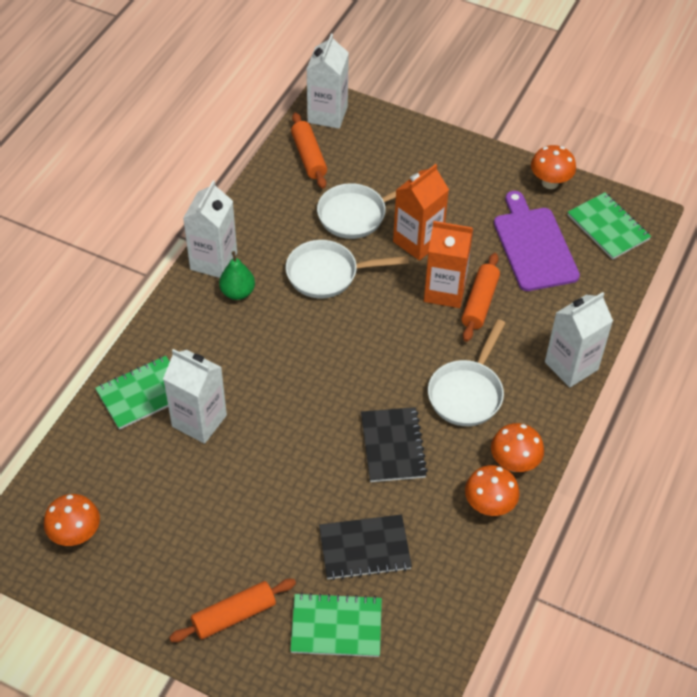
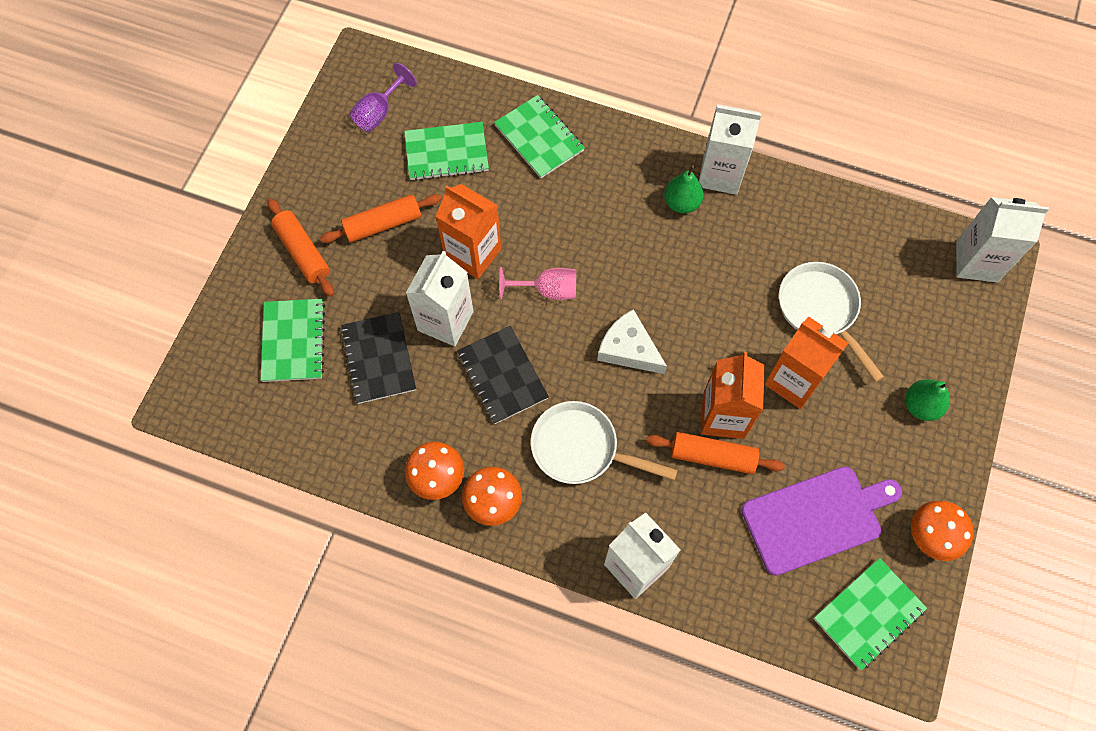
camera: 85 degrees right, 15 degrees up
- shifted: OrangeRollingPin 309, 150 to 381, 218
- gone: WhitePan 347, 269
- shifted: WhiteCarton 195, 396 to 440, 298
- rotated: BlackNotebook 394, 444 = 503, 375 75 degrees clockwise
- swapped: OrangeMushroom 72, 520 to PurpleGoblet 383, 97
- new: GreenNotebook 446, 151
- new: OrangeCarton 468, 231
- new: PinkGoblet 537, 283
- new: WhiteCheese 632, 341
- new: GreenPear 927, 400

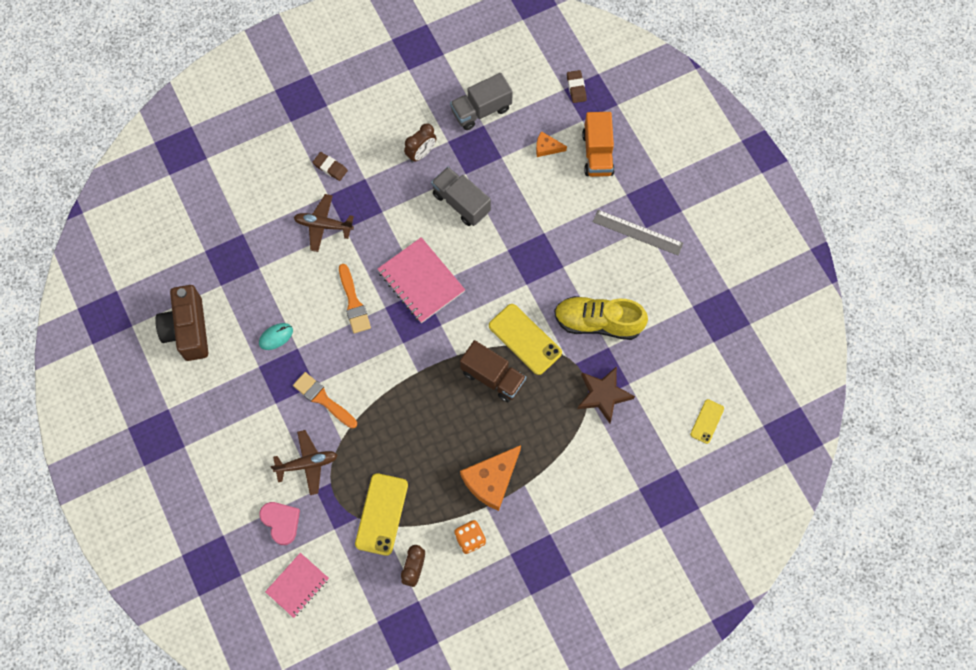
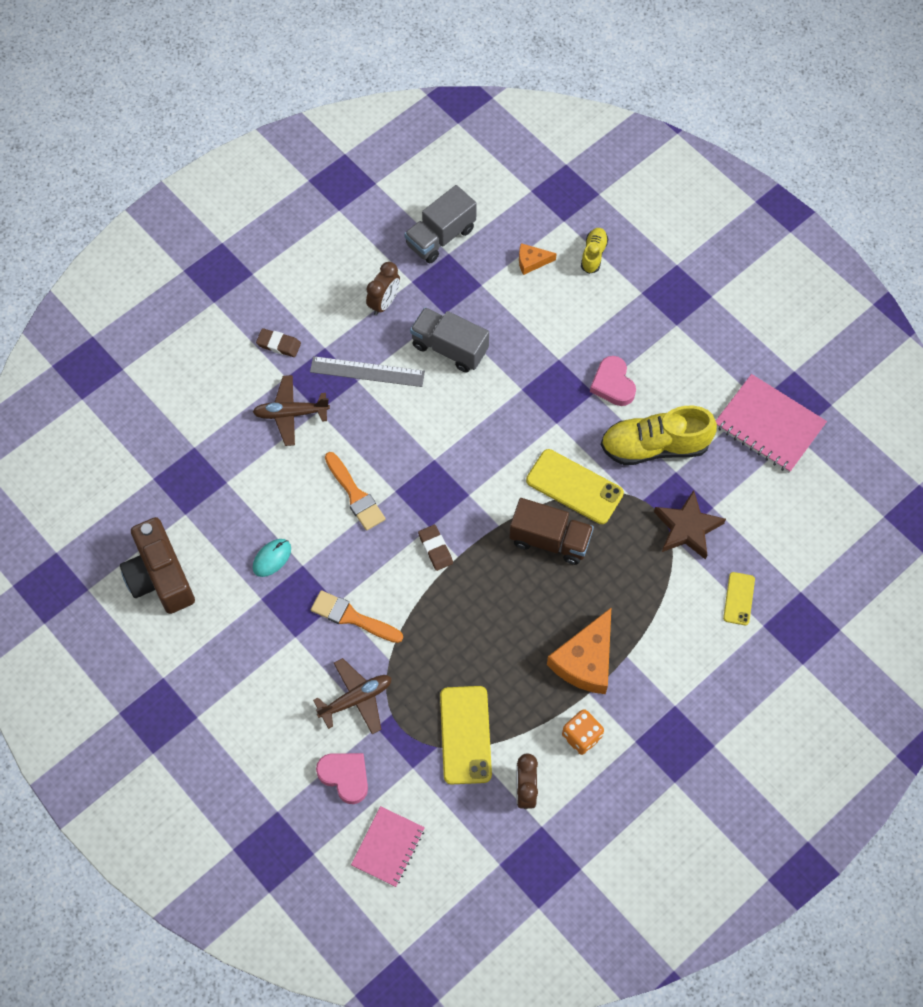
camera: 15 degrees left, 5 degrees down
- shifted: BrownEraser 577, 86 to 435, 548
- swapped: OrangeTruck 598, 144 to YellowShoe 594, 251
- shifted: GreyRuler 638, 233 to 367, 371
- shifted: PinkNotebook 421, 280 to 771, 423
- shifted: YellowPhone 707, 421 to 739, 598
- new: PinkHeart 613, 381

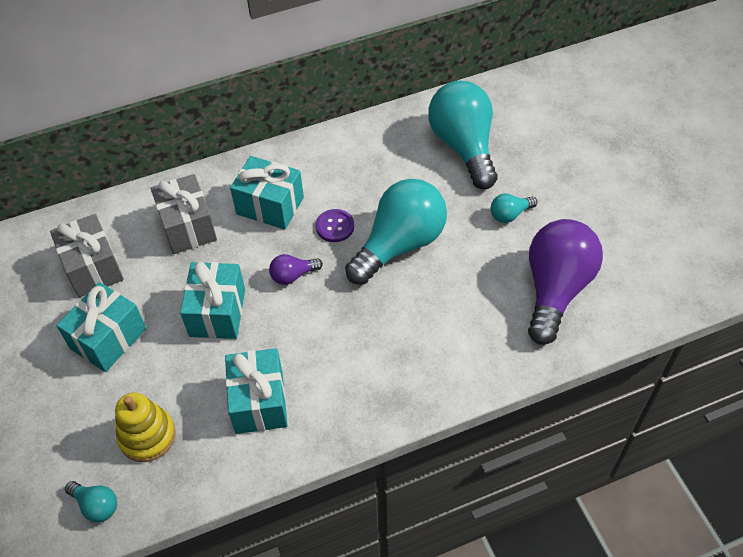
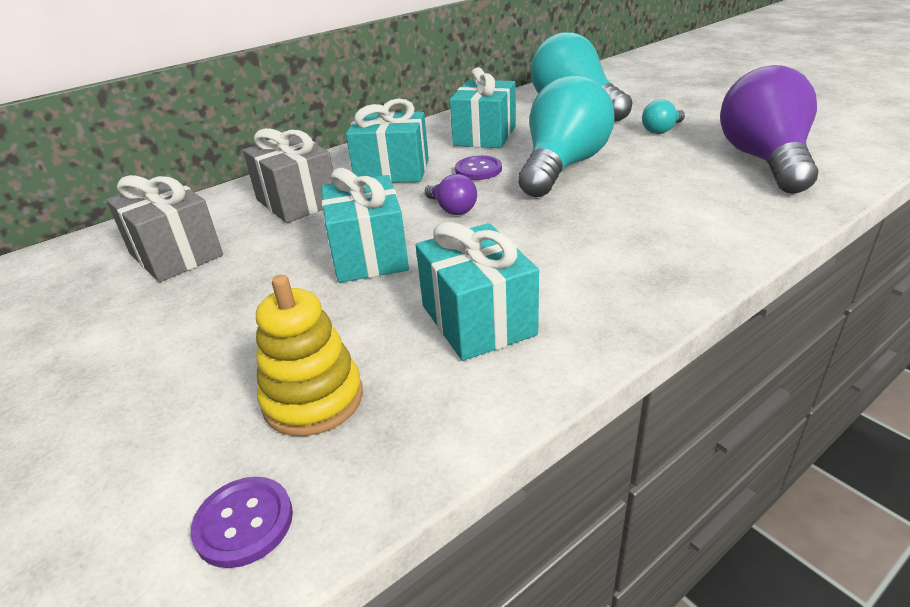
camera: 15 degrees left, 20 degrees down
- rotated: PurpleLightBulb 296, 269 = 451, 194 90 degrees counterclockwise
- shifted: TurquoiseGift 101, 327 to 483, 107
- swapped: TurquoiseLightBulb 91, 501 to PurpleButton 242, 522

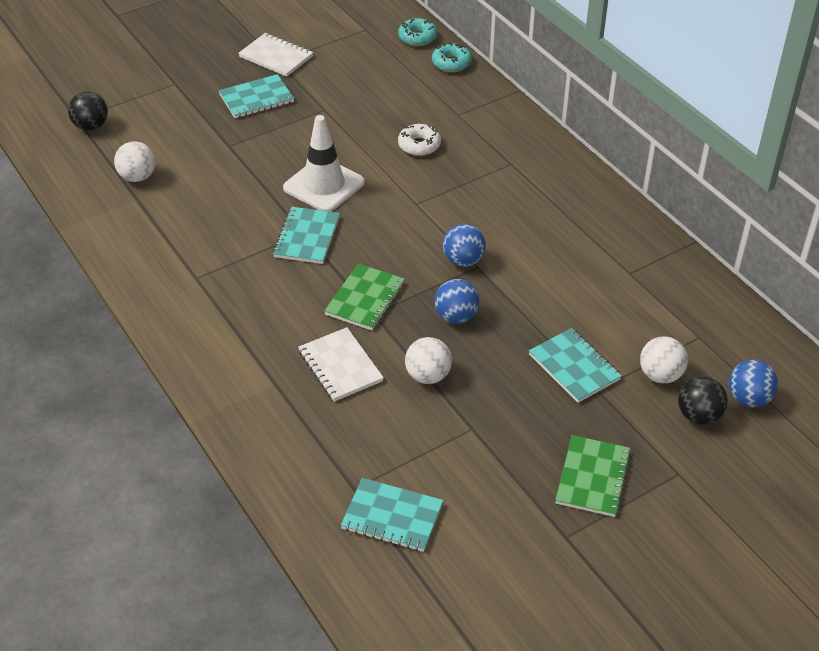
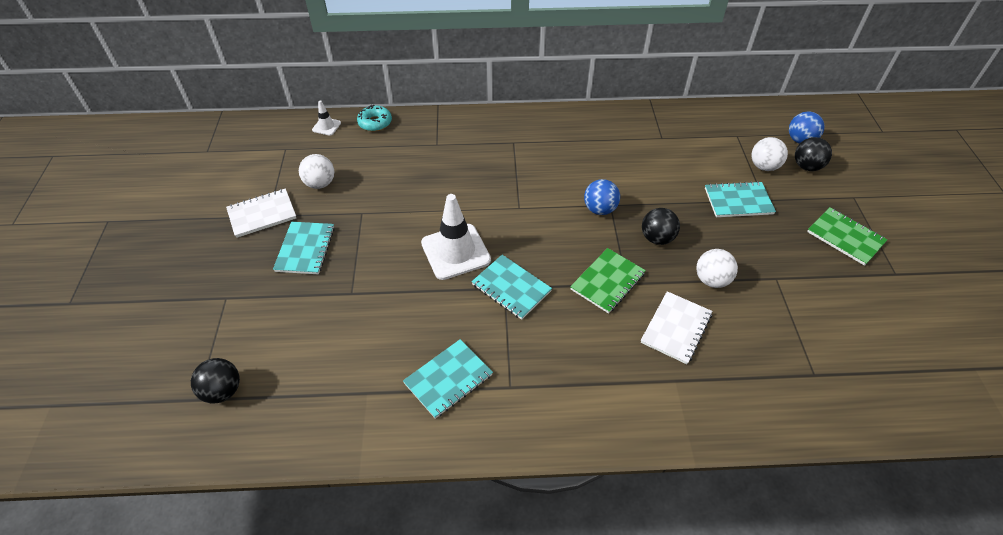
camera: 60 degrees left, 5 degrees up
- swapped: TurquoiseDonut 417, 32 to WhiteTrafficCone 326, 118
- gone: WhiteDonut 419, 140
- shifted: WhiteBall 134, 161 to 316, 171
- rotated: GreenNotebook 364, 297 = 608, 281 75 degrees clockwise
- repainted: BlueBall 456, 301 to BlackBall 661, 226
- rotated: WhiteNotebook 341, 364 = 677, 327 60 degrees counterclockwise
- shifted: TurquoiseNotebook 392, 515 to 448, 379

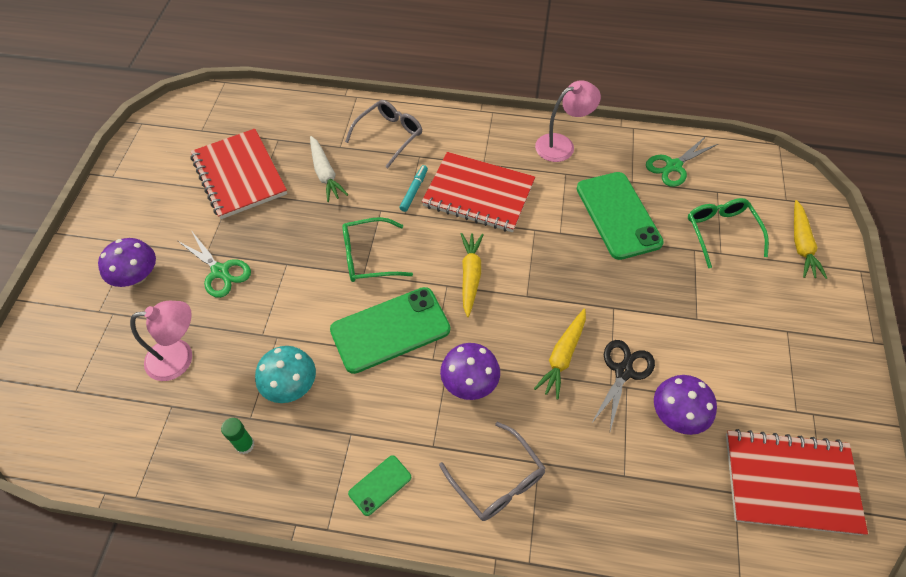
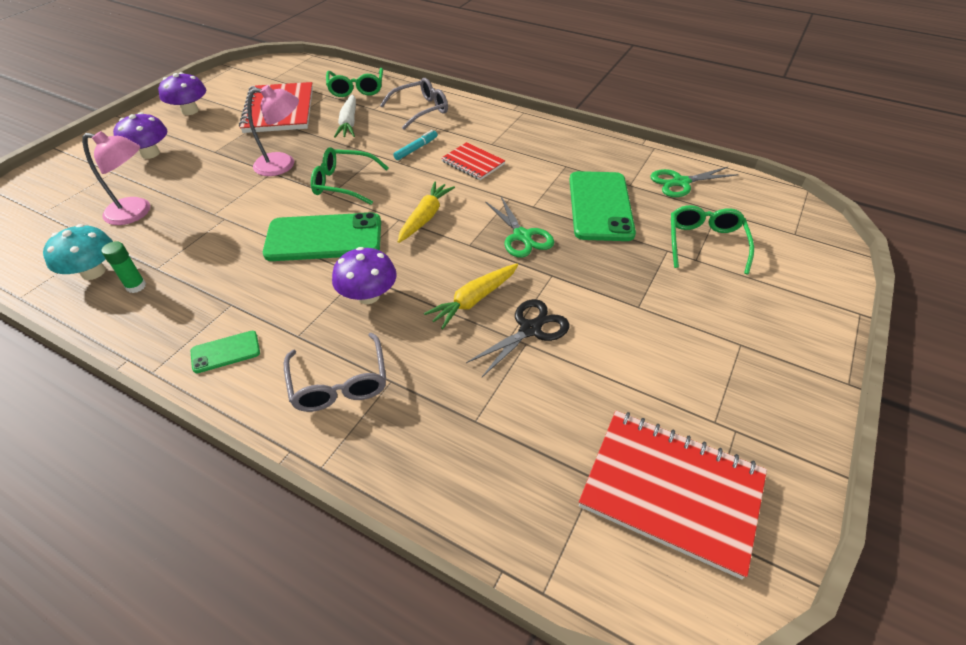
camera: 20 degrees right, 10 degrees down
- shifted: PinkLamp 568, 121 to 273, 130
- scaled: RedNotebook 478, 192 = 473, 161 x0.55
- gone: YellowCarrot 810, 239
- shifted: GreenScissors 214, 265 to 519, 227
- shifted: TurquoiseMushroom 285, 374 to 78, 252
- shifted: PurpleMushroom 685, 405 to 182, 93
- new: GreenGlasses 354, 82

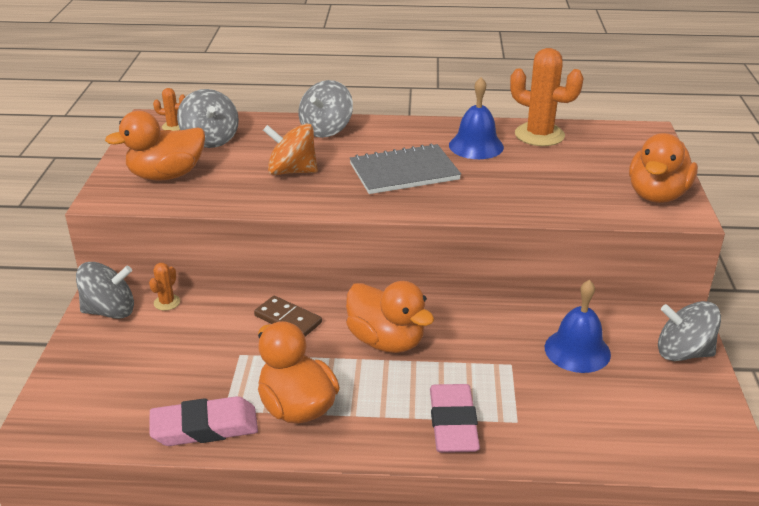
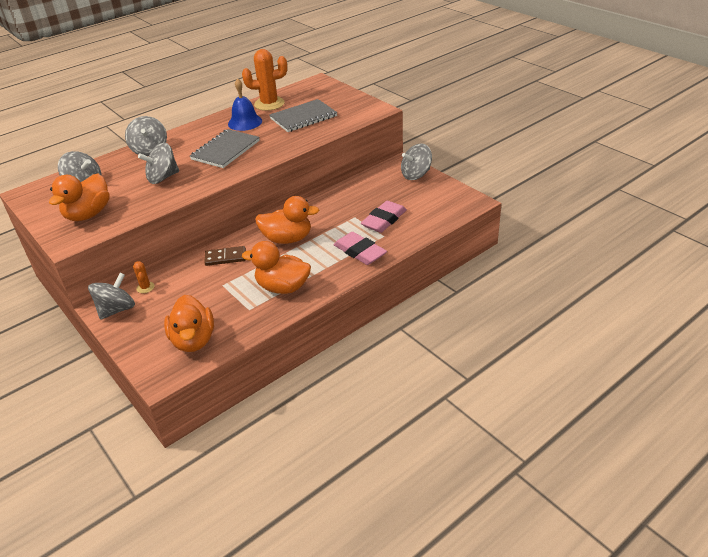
camera: 40 degrees left, 5 degrees up
- gone: OrangeCactus 169, 109
- repainted: OrangeSpinningTop 290, 149 to GreySpinningTop 158, 163
- shifted: OrangeDuck 663, 168 to 189, 323
- gone: BlueBell 578, 326
- shifted: PinkEraser 203, 421 to 384, 217
- new: GreyNotebook 303, 115

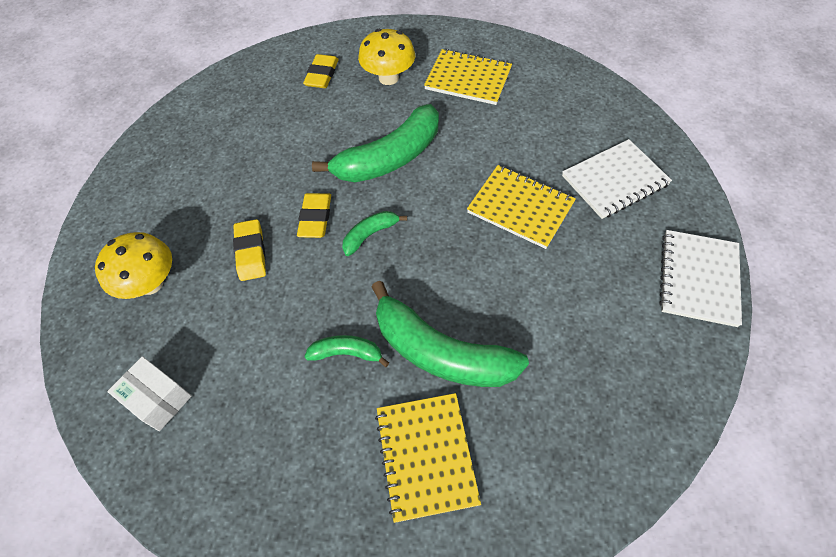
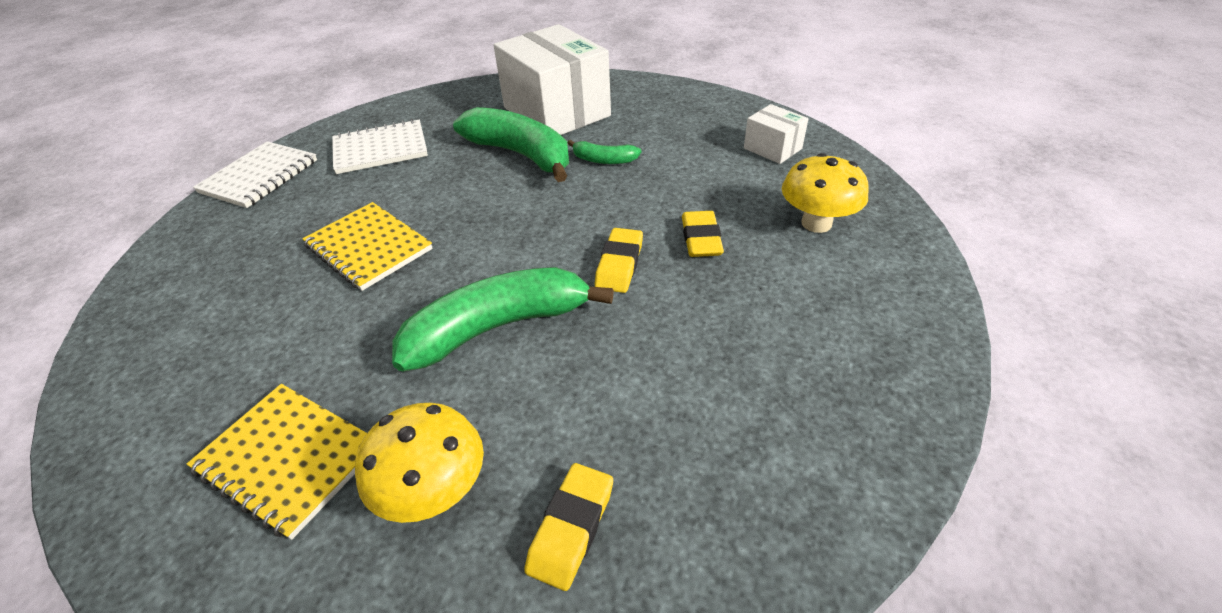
camera: 170 degrees left, 15 degrees down
- shifted: WhiteNotebook 617, 179 to 380, 146
- gone: GreenBanana 374, 233
- swapped: YellowNotebook 428, 458 to WhiteBox 552, 79

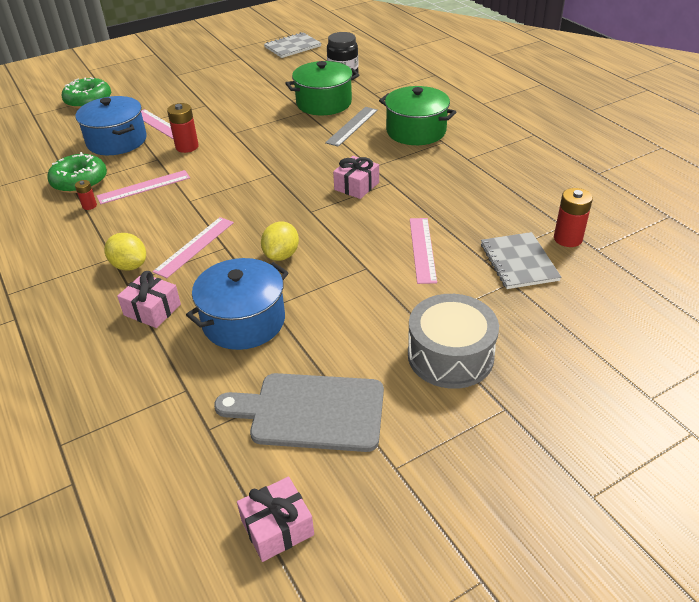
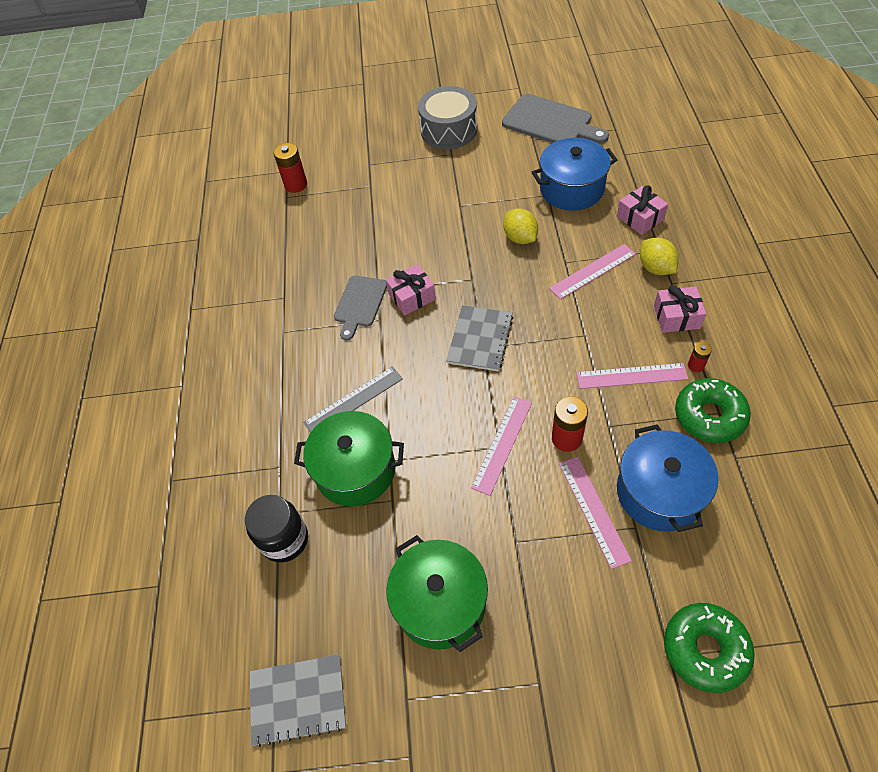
camera: 150 degrees left, 15 degrees up
- shifted: GreenPot 417, 115 to 437, 593
- shifted: PinkRuler 423, 251 to 501, 446
- rotated: YellowLemon 280, 241 = 520, 226 75 degrees counterclockwise
- shifted: GreyNotebook 521, 260 to 479, 338
- shifted: PinkGift 275, 519 to 680, 309
- new: GreyCuttingBoard 360, 307

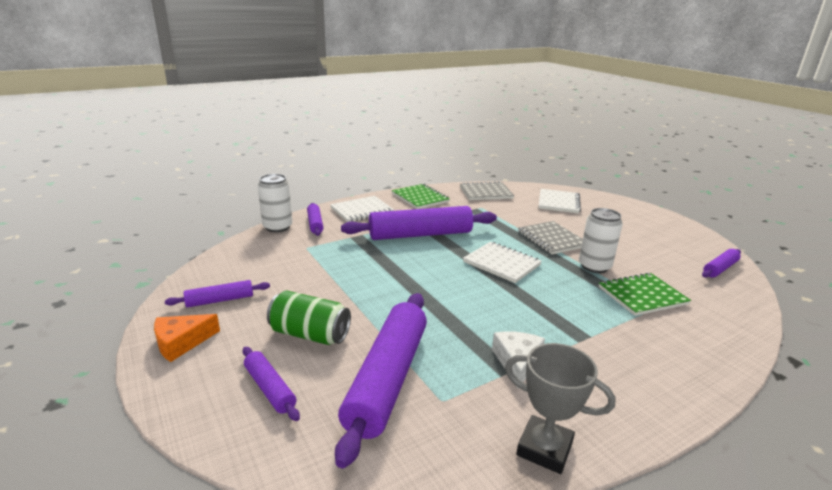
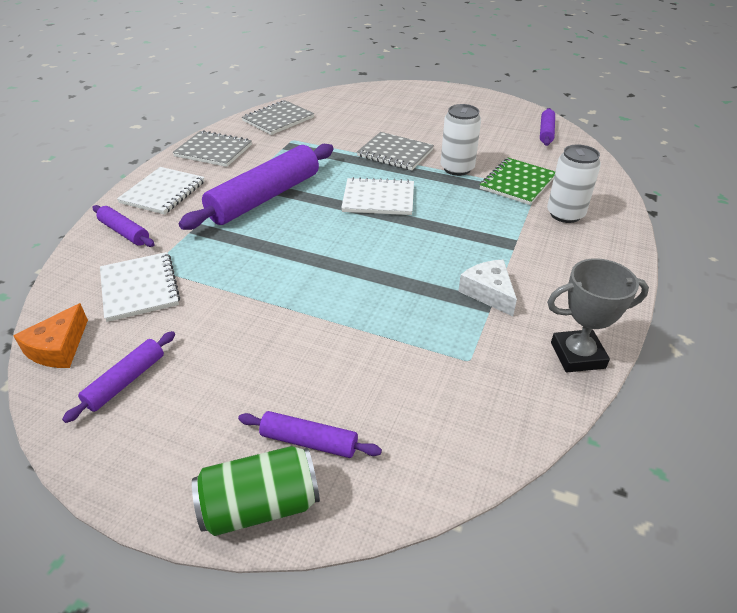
camera: 35 degrees left, 15 degrees up
- shifted: WhiteCan 275, 203 to 574, 184
- repainted: GreenNotebook 421, 196 to GreyNotebook 212, 148
- shifted: WhiteNotebook 559, 201 to 140, 287
- shifted: GreenCan 309, 317 to 256, 491
- gone: PurpleRollingPin 381, 380
- shifted: OrangeCheese 187, 338 to 50, 335

